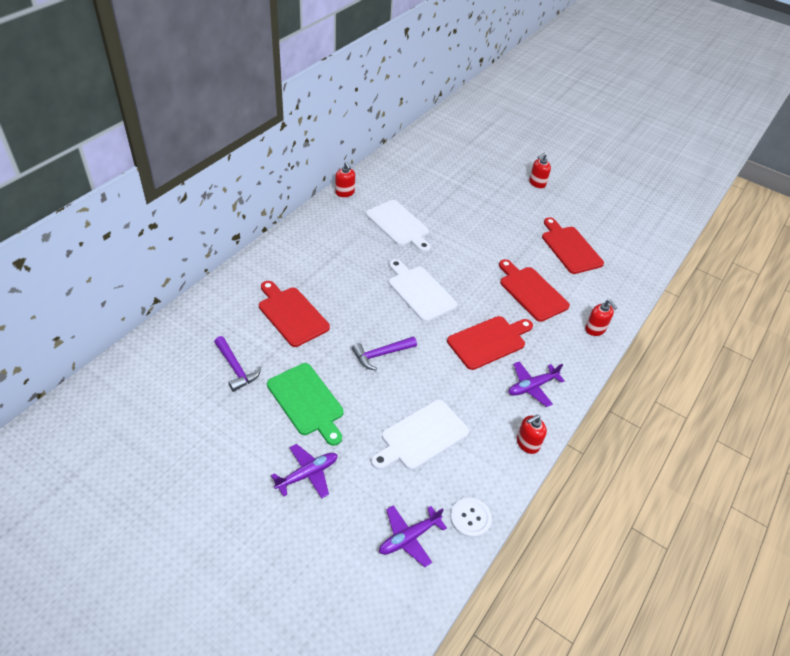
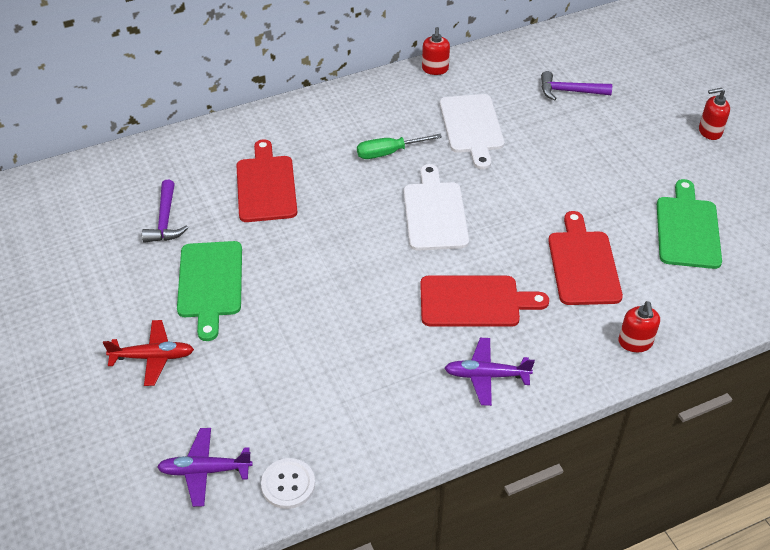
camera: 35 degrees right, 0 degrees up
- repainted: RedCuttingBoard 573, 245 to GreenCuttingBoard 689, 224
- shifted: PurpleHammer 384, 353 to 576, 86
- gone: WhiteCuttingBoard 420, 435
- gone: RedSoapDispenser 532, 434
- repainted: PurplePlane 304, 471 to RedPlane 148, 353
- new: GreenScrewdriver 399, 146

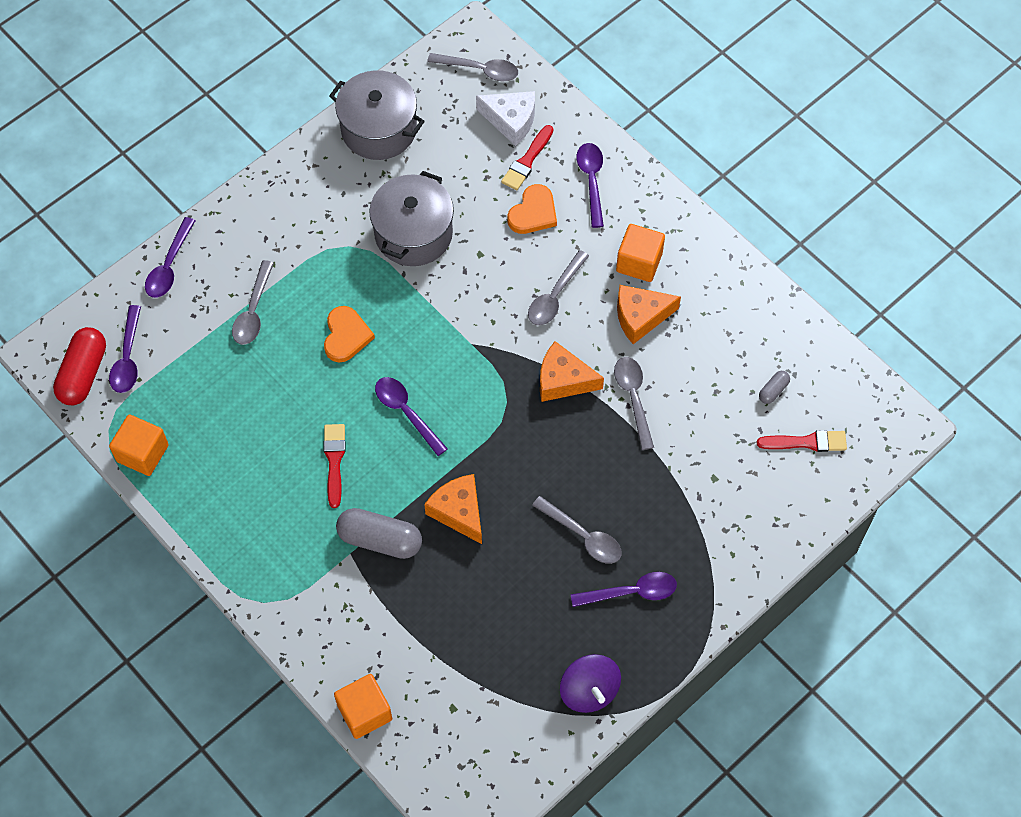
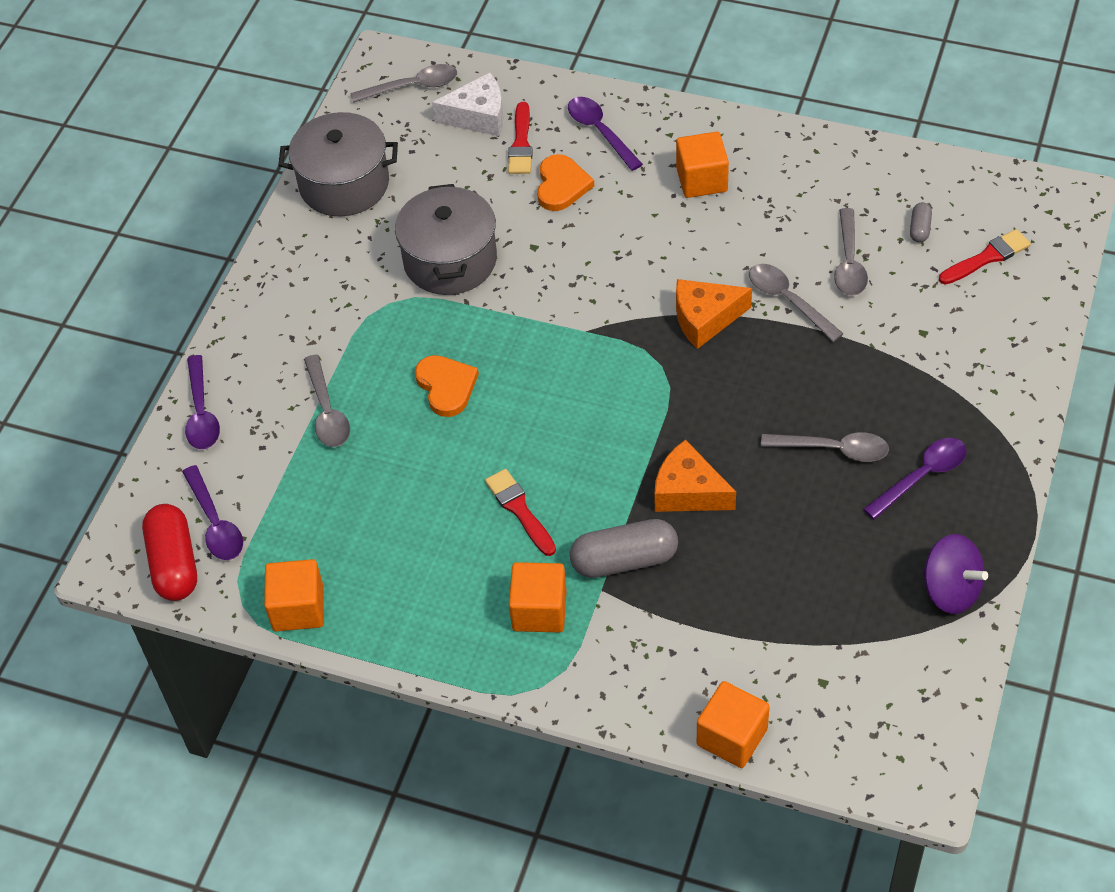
camera: 25 degrees left, 10 degrees down
- shifted: GreySpoon 558, 287 to 851, 252
- gone: OrangeCheese 649, 314
- gone: PurpleSpoon 411, 416
- new: OrangeCube 538, 597

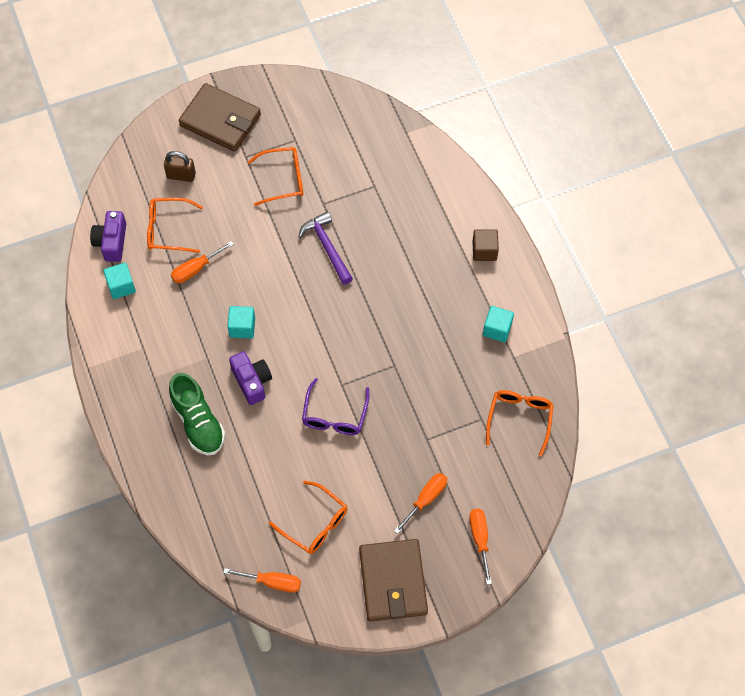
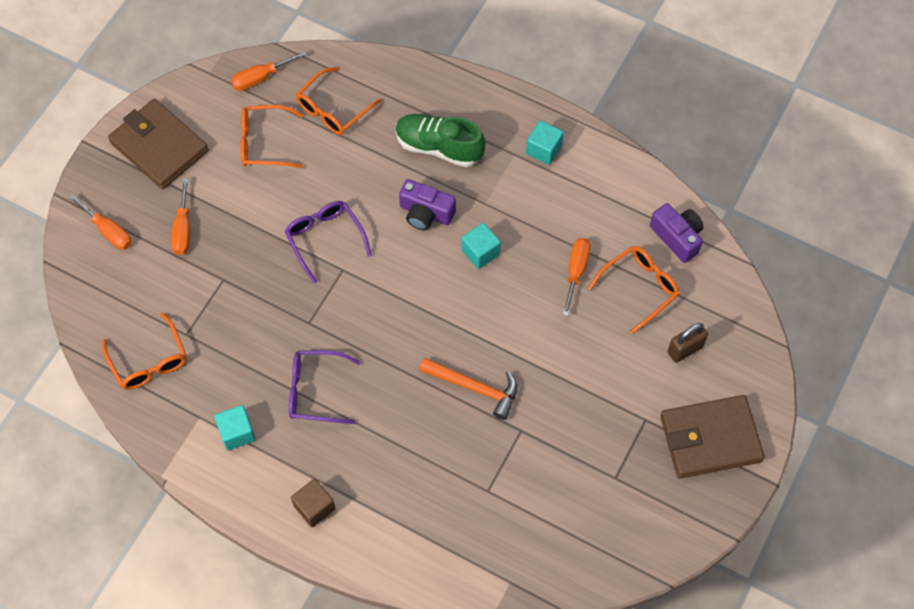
camera: 140 degrees right, 0 degrees up
- shifted: OrangeGlasses 275, 176 to 338, 101
- repainted: PurpleHammer 325, 248 to OrangeHammer 468, 388
- shifted: TurquoiseCube 119, 281 to 545, 142
- new: PurpleGlasses 324, 387

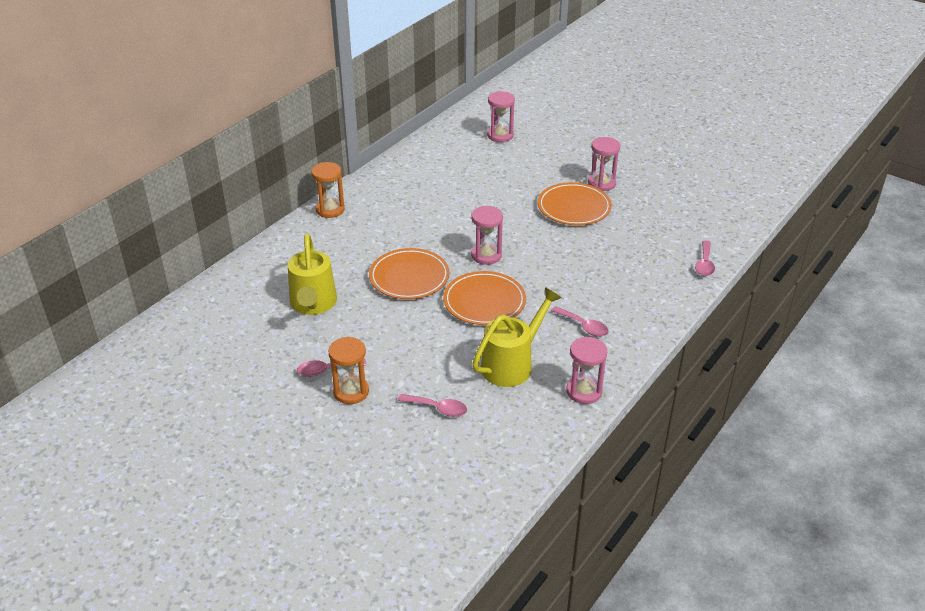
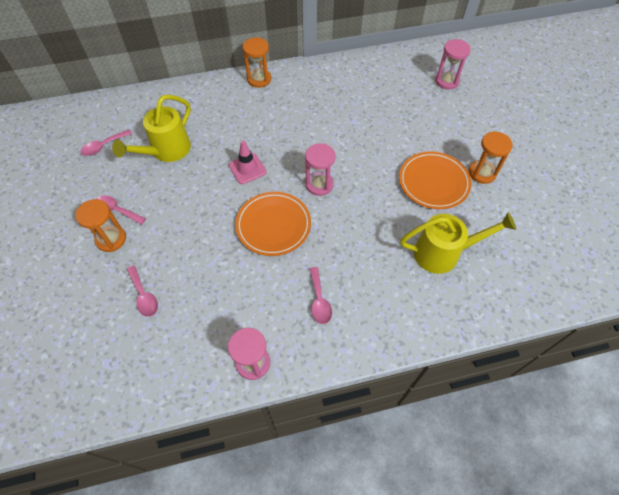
camera: 40 degrees right, 20 degrees up
- repainted: PinkHourglass 604, 164 to OrangeHourglass 491, 157
- shifted: PinkSpoon 705, 258 to 106, 143
- swapped: OrangePlate 409, 273 to PinkTrafficCone 248, 162
- shifted: YellowWateringCan 517, 337 to 458, 243

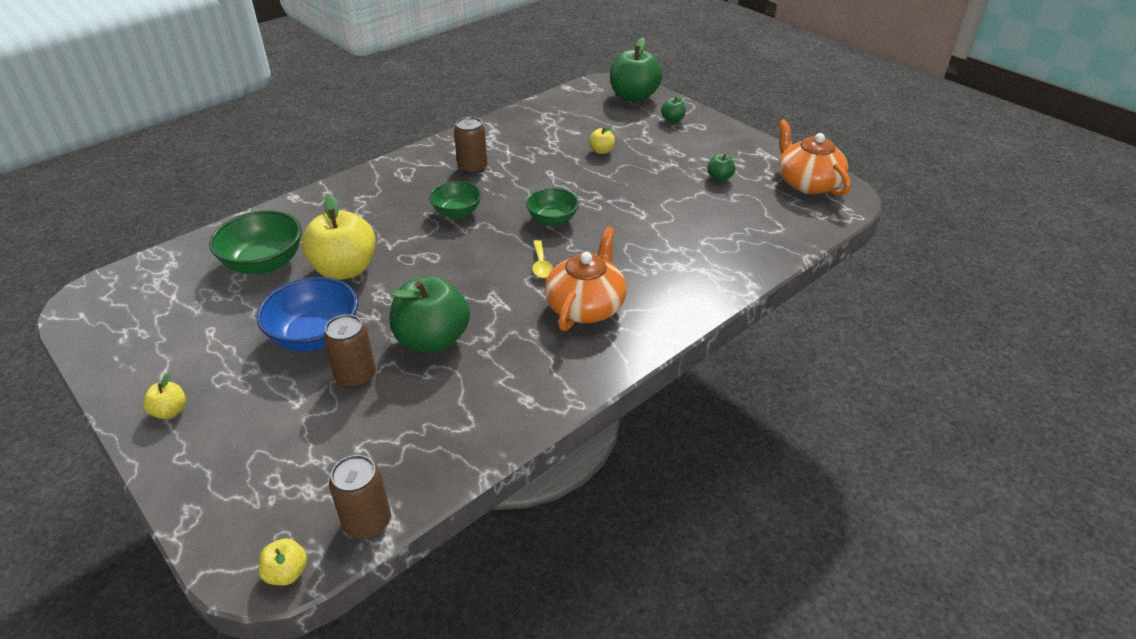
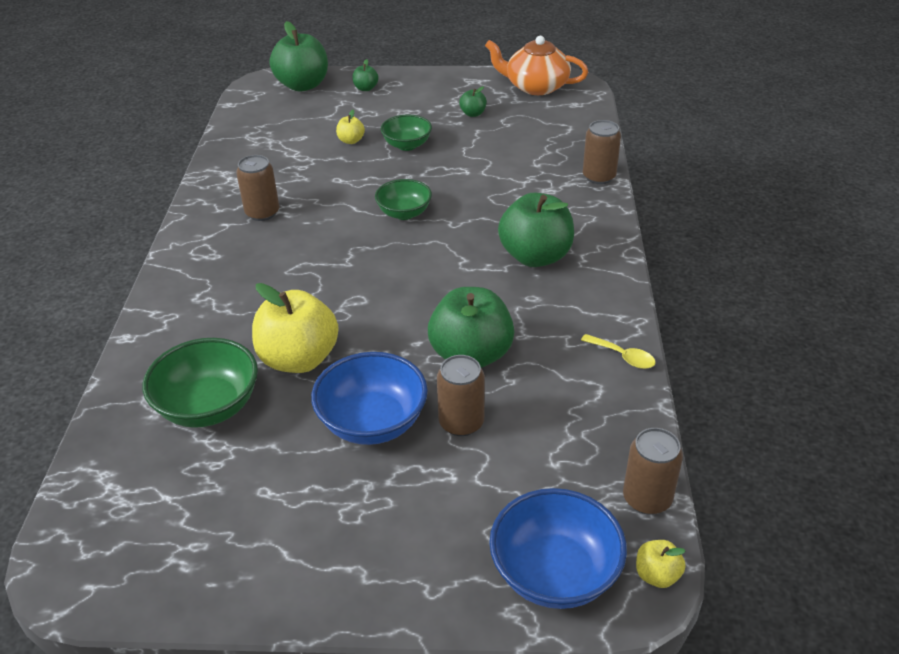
camera: 45 degrees left, 0 degrees up
- shifted: GreenBowl 455, 199 to 406, 133
- swapped: OrangeTeapot 585, 279 to GreenApple 536, 230
- shifted: YellowSpoon 542, 259 to 618, 351
- gone: YellowApple 164, 396
- new: BrownCan 602, 152
- new: BlueBowl 558, 548

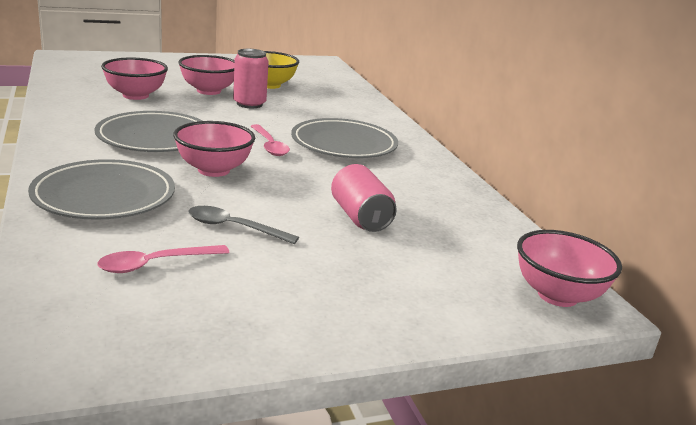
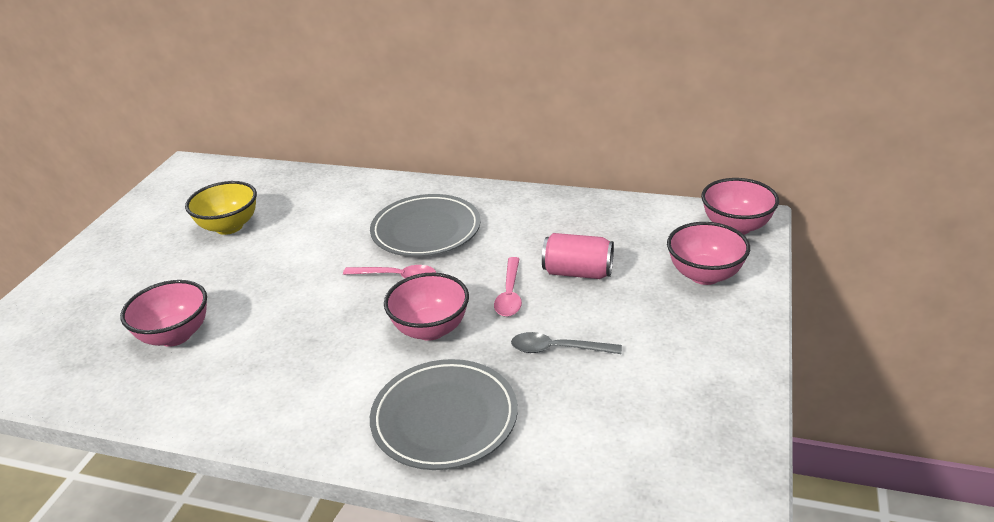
camera: 50 degrees left, 10 degrees up
- gone: PinkCan 251, 78
- shifted: PinkBowl 206, 75 to 708, 253
- gone: GreyPlate 148, 131
- rotated: GreySpoon 243, 225 = 566, 343 45 degrees clockwise
- shifted: PinkSpoon 163, 259 to 508, 287

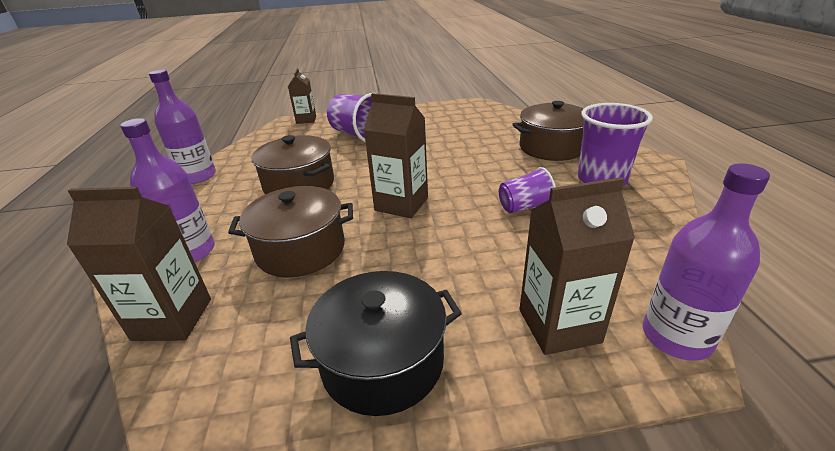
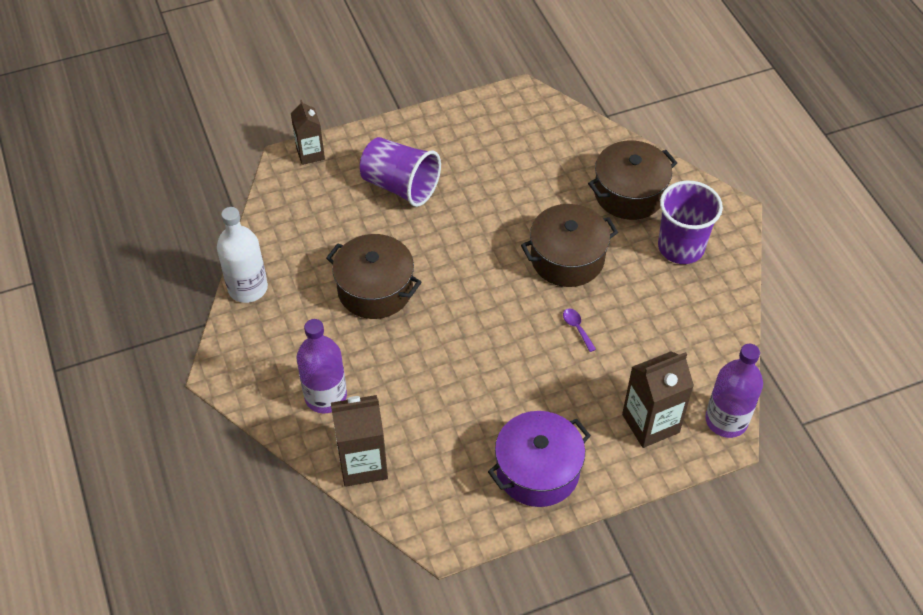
camera: 15 degrees left, 20 degrees up
- repainted: PurpleBottle 182, 126 to WhiteBottle 242, 255
- gone: BrownCarton 396, 155
- gone: PurpleCup 527, 190
- shifted: BrownPot 290, 232 to 569, 245
- repainted: BlackPot 376, 343 to PurplePot 539, 459
- new: PurpleSpoon 579, 330

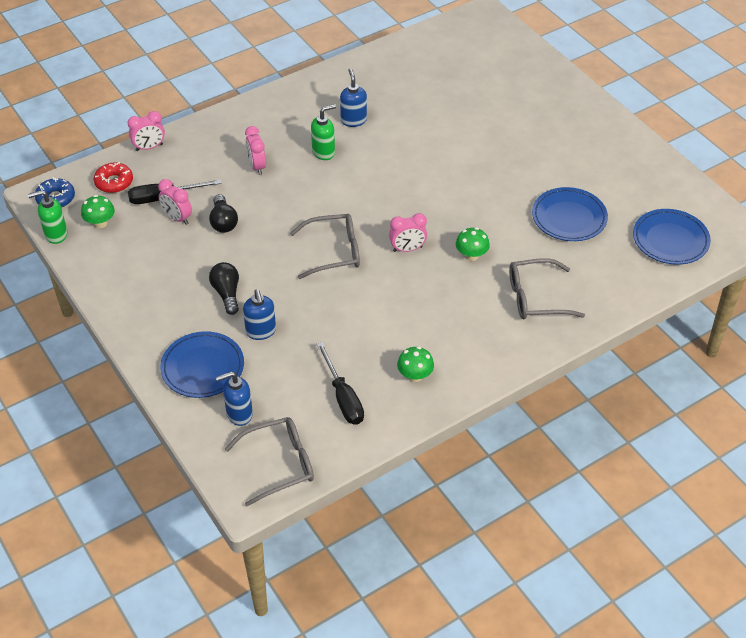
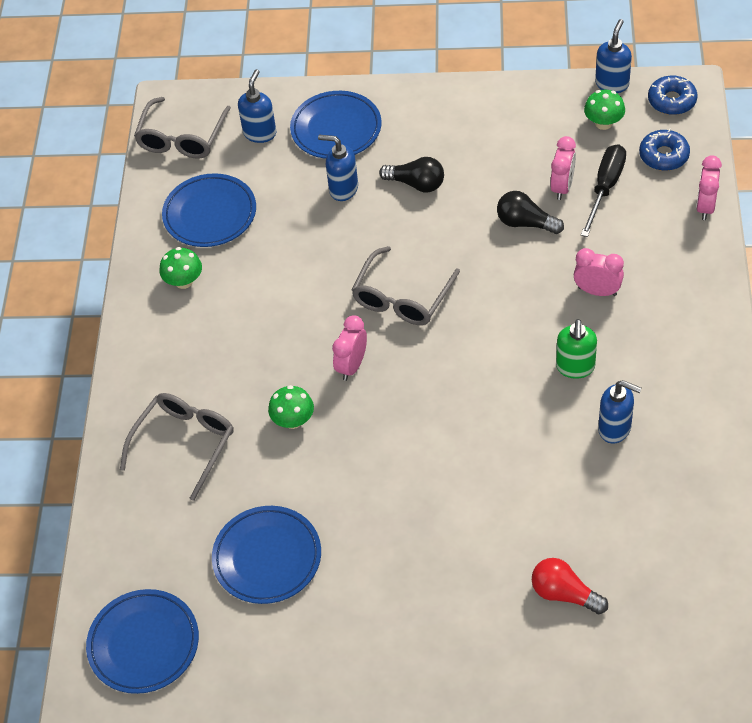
camera: 130 degrees right, 5 degrees up
- repainted: RedDonut 113, 177 to BlueDonut 664, 149
- rotated: PinkClock 175, 202 = 563, 168 120 degrees clockwise
- repainted: GreenSoapDispenser 47, 217 to BlueSoapDispenser 613, 56
- swapped: BlackScrewdriver 340, 383 to BluePlate 209, 210
- new: RedLightBulb 570, 586

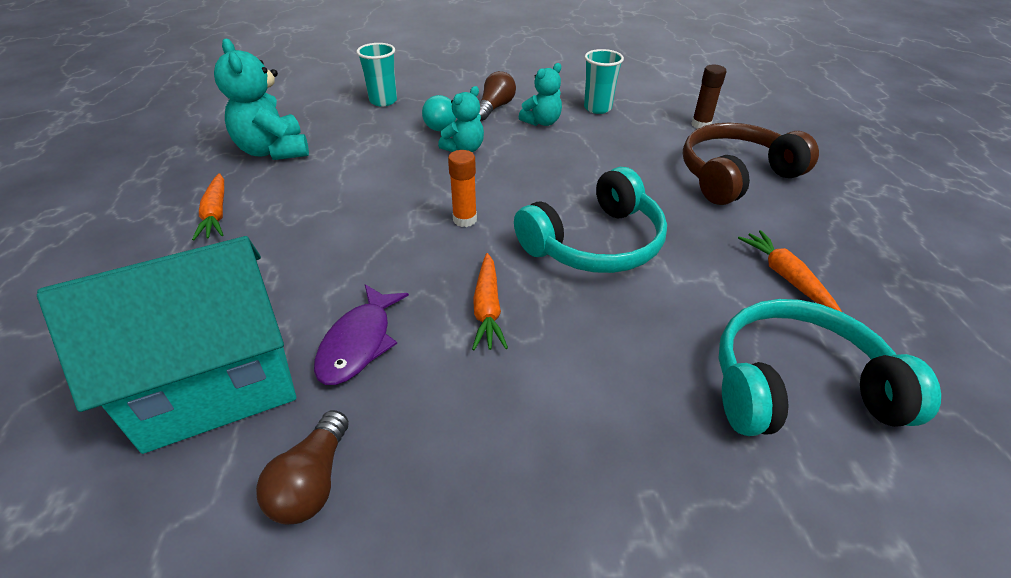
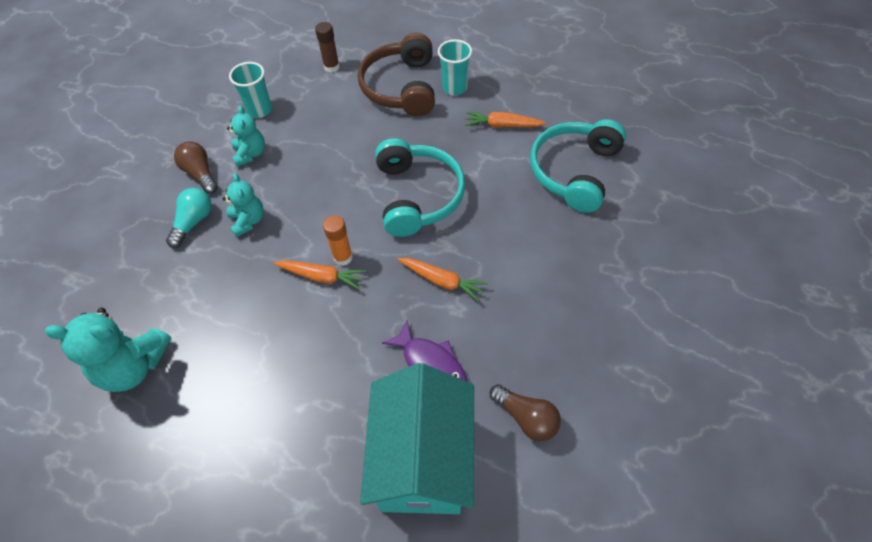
camera: 60 degrees left, 15 degrees up
- shifted: TurquoiseCup 376, 75 to 455, 67
- rotated: TurquoiseLightBulb 439, 113 = 189, 218 90 degrees counterclockwise
- shifted: OrangeCarrot 208, 207 to 319, 275

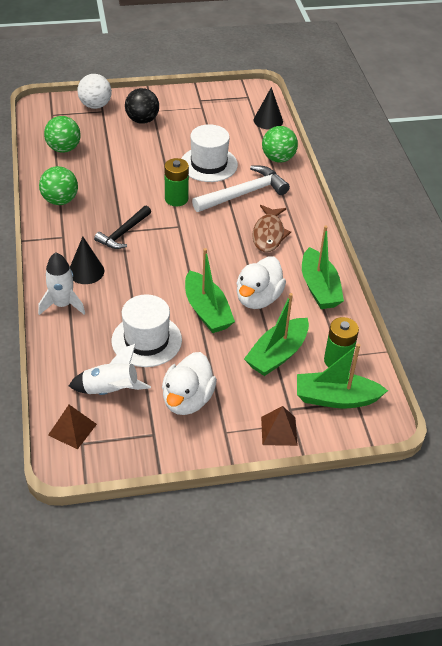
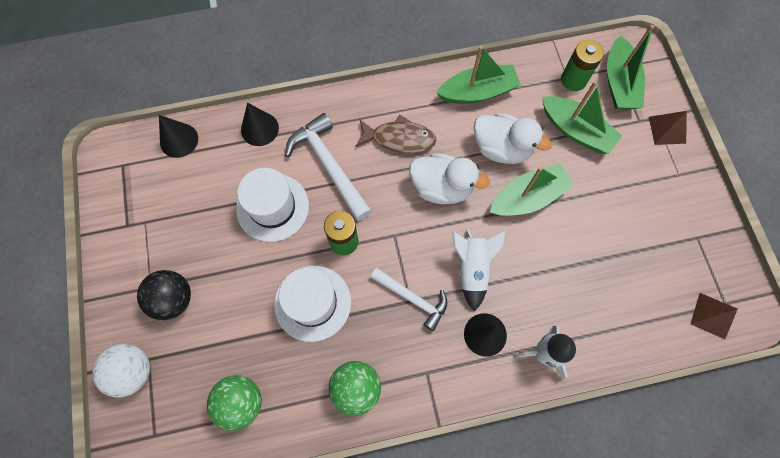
camera: 90 degrees left, 25 degrees up
- swapped: GreenBall 280, 144 to BlackCone 260, 124
- repainted: BlackHammer 122, 227 to WhiteHammer 409, 299
- shifted: WhiteHat 146, 330 to 312, 304
- shifted: WhiteRocket 110, 369 to 478, 270
- shifted: WhiteDuck 189, 383 to 449, 178

